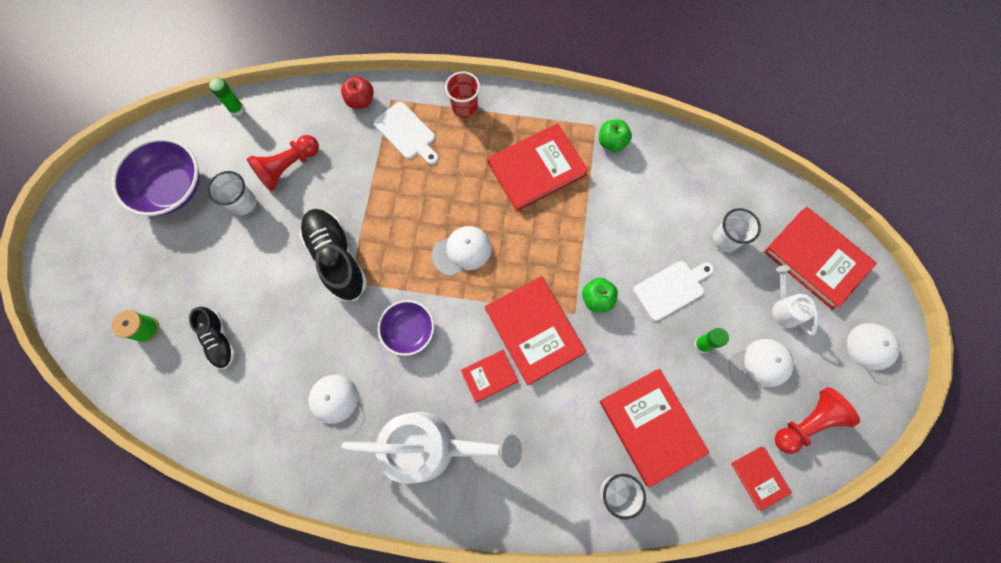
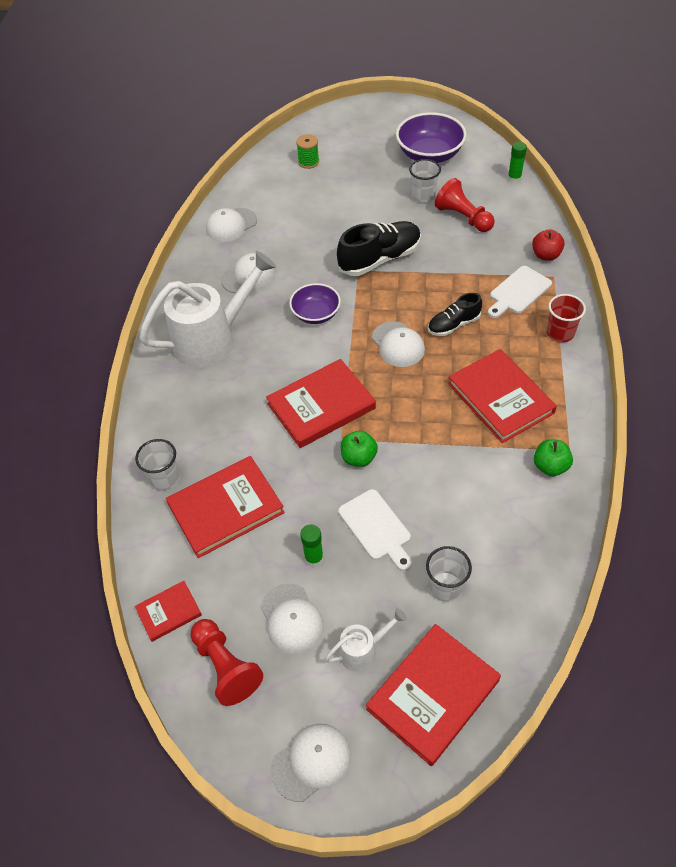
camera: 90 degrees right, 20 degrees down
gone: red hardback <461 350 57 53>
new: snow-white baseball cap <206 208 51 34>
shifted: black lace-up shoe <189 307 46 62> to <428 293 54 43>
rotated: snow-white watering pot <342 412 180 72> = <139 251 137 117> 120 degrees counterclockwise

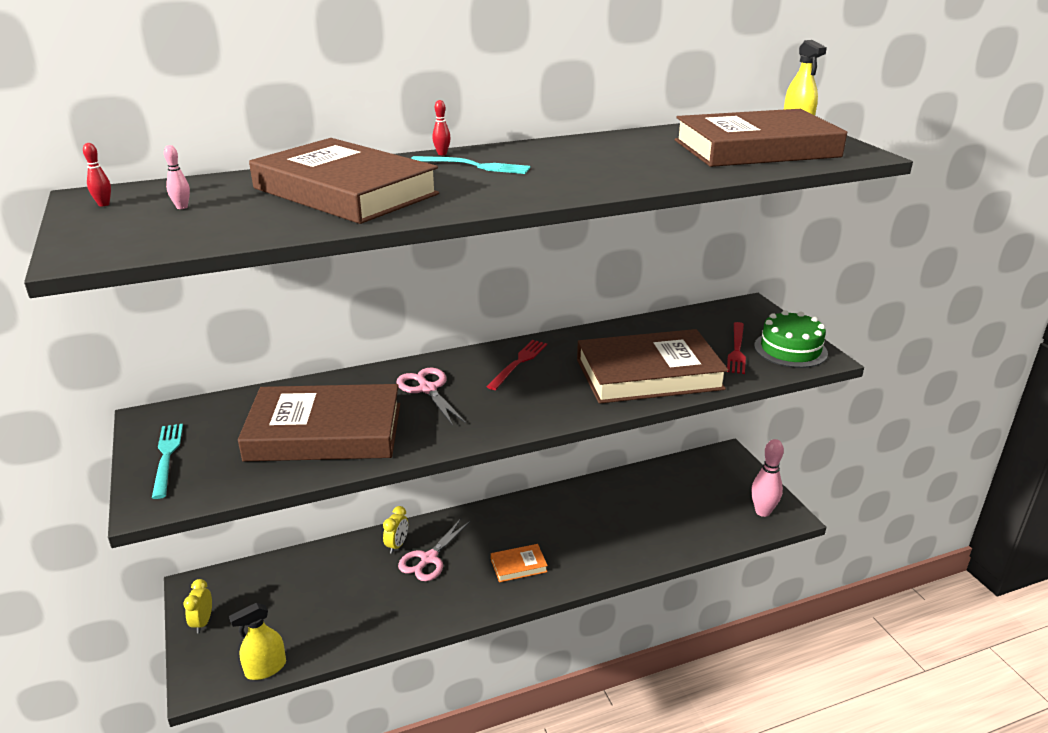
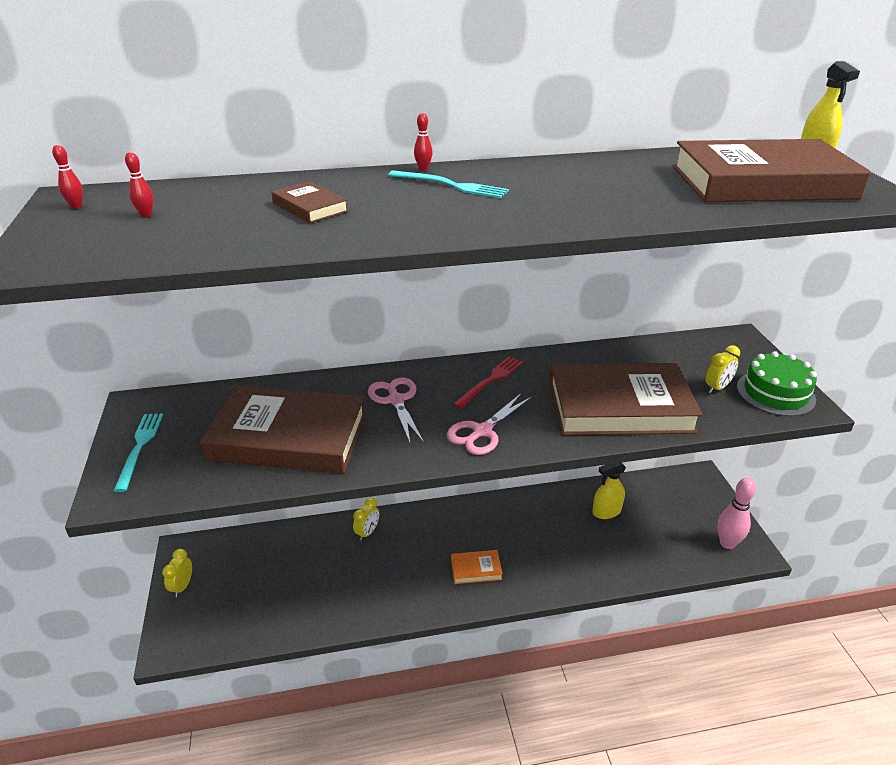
camera: 10 degrees right, 5 degrees up
shifted: golden spray bottle <229 603 57 77> to <592 463 34 56>; rosy shears <398 519 72 62> to <446 393 86 62>
swapped: red fork <727 322 19 52> to golden clock <706 345 34 48>
repainted: rosy skittle <164 145 26 64> to red skittle <125 152 28 65>
scaled: brown hardback <249 138 190 86> = <271 181 77 42> x0.42

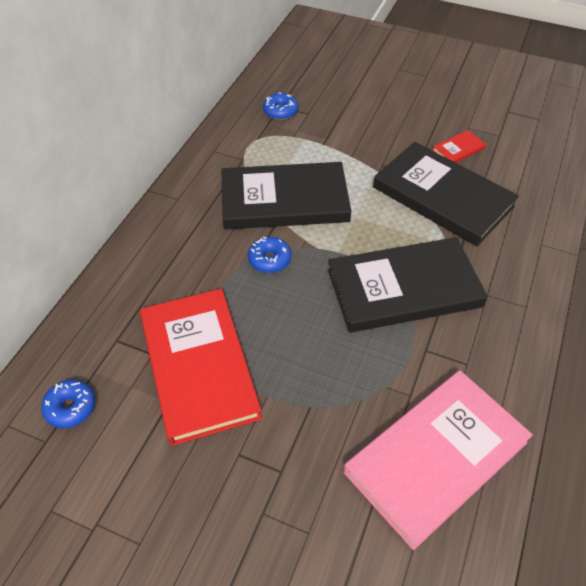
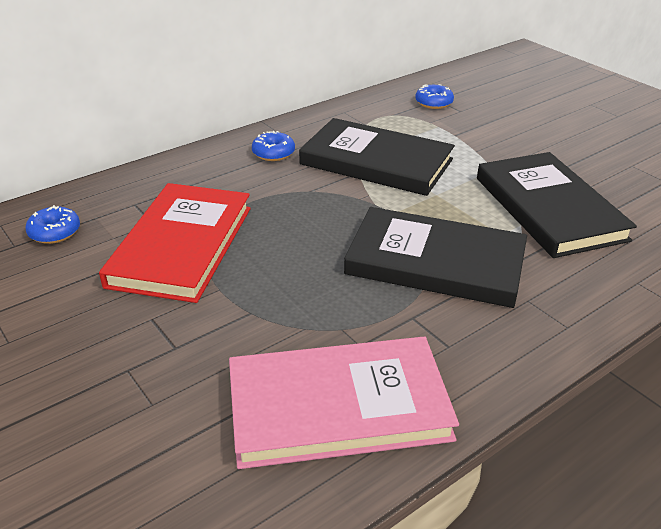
camera: 30 degrees right, 15 degrees down
gone: red hardback <432 130 54 33>
shifted: blue donut <248 237 43 36> to <252 131 43 30>

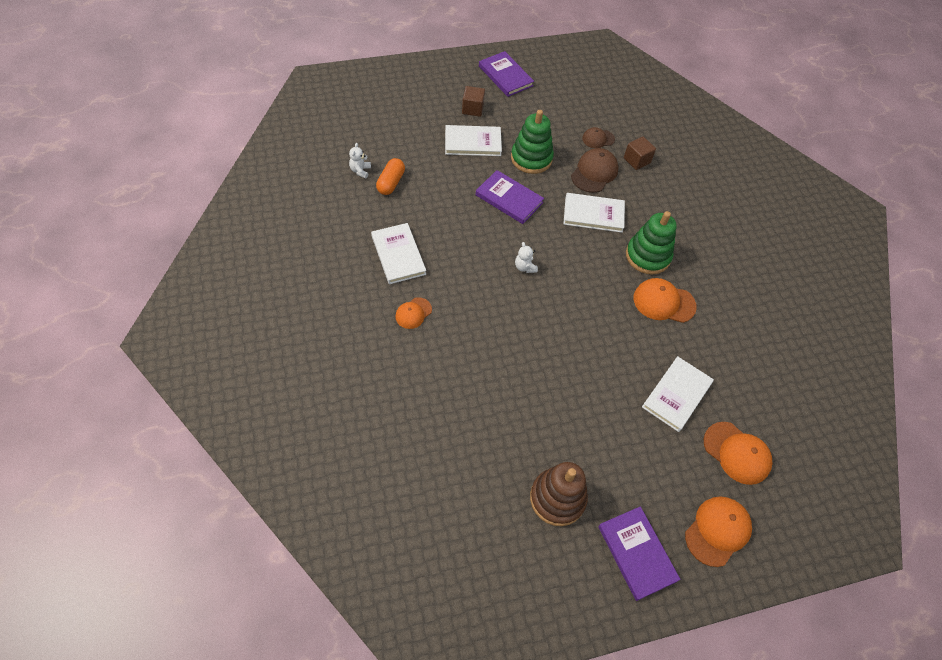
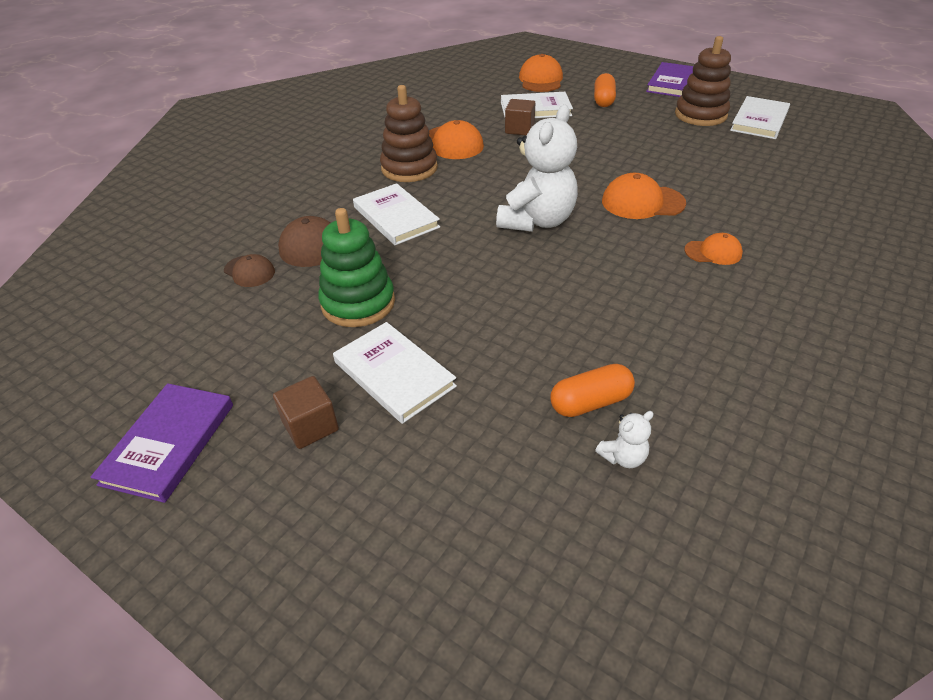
camera: 125 degrees left, 15 degrees down
gone: violet hardback <475 170 69 54>
new: orange capsule <594 73 22 34>
shifted: snow-white hardback <371 223 55 61> to <730 96 60 43>; brown block <624 136 32 34> to <505 99 31 36>; orange baseball cap <685 496 67 71> to <602 173 84 46>
repainted: green stacking rings <626 211 51 64> to brown stacking rings <380 85 58 97>
scaled: snow-white teddy bear <515 242 23 31> = <496 105 82 127> x2.40

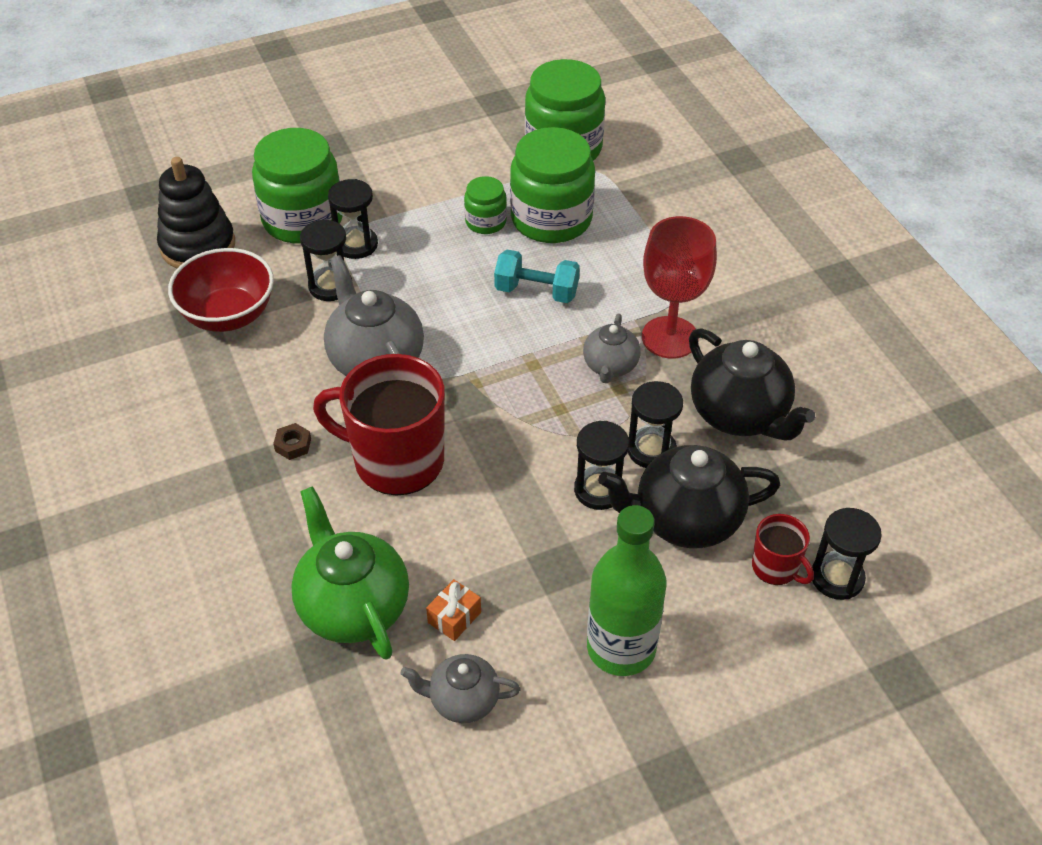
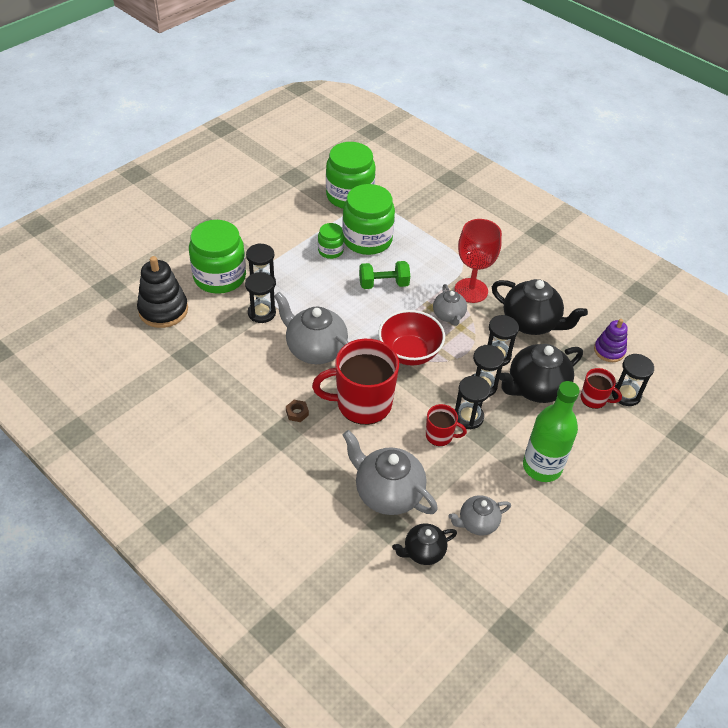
camera: 25 degrees left, 0 degrees up
gone: orange present <426 579 55 62>
new: black tea pot <392 524 65 41>; red tea mug <426 404 41 42>; black sandglass <455 376 36 53>; violet stacking rings <594 319 34 43>
shifted: red bowl <168 248 106 84> to <378 310 67 56>
repainted: green tea pot <291 486 118 174> to gray tea pot <343 430 95 85>; turquoise free weight <494 250 86 53> to green free weight <359 261 51 28>

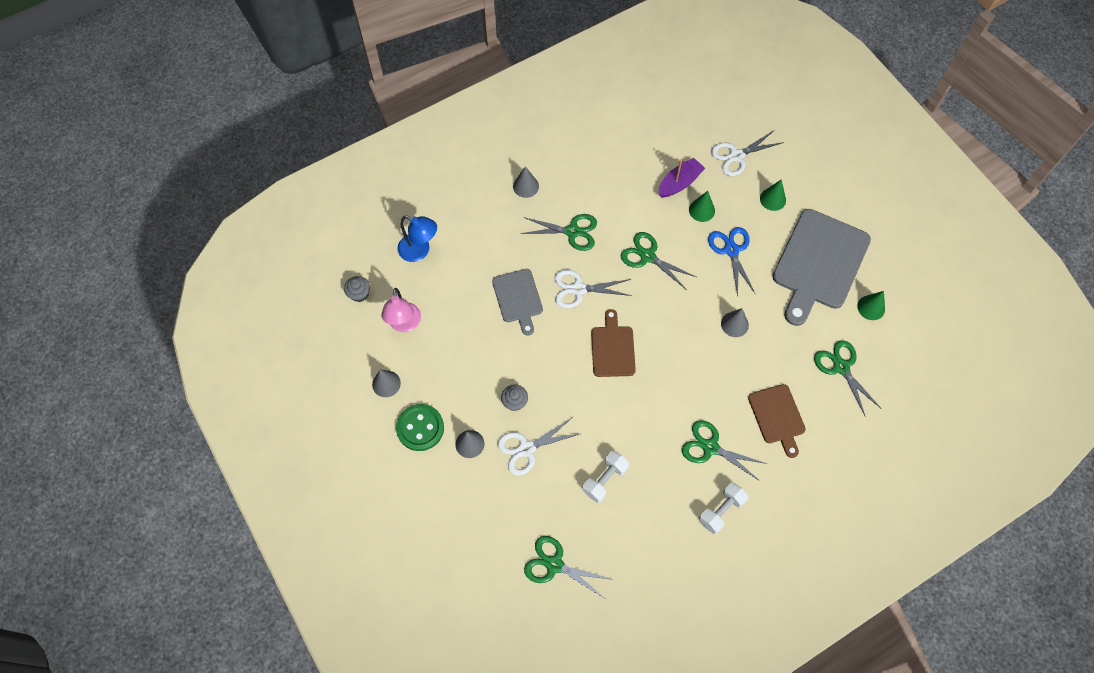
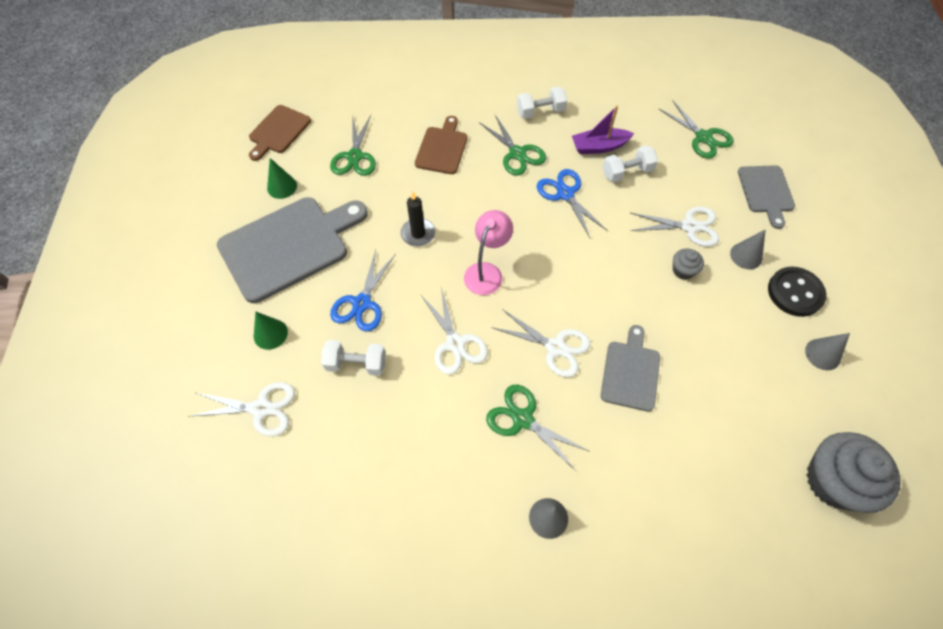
camera: 150 degrees left, 5 degrees down
gone: blue lamp <397 215 40 47>
new: blue shears <537 169 71 69>; gray bread board <738 165 57 64>
shifted: rosy lamp <381 288 40 44> to <464 210 49 85>; brown bread board <591 309 45 68> to <249 105 62 56>; violet sailboat <659 158 46 40> to <572 105 62 49>
swapped: green cone <689 191 26 31> to snow-white free weight <321 340 65 36>; gray cone <721 308 28 29> to black wax candle <401 191 35 55>
repainted: green sewing button <396 404 48 47> to black sewing button <768 267 59 50>; green shears <621 232 75 58> to snow-white shears <420 287 68 88>
scaled: gray muffin <344 276 26 26> = <806 432 95 81> x2.12

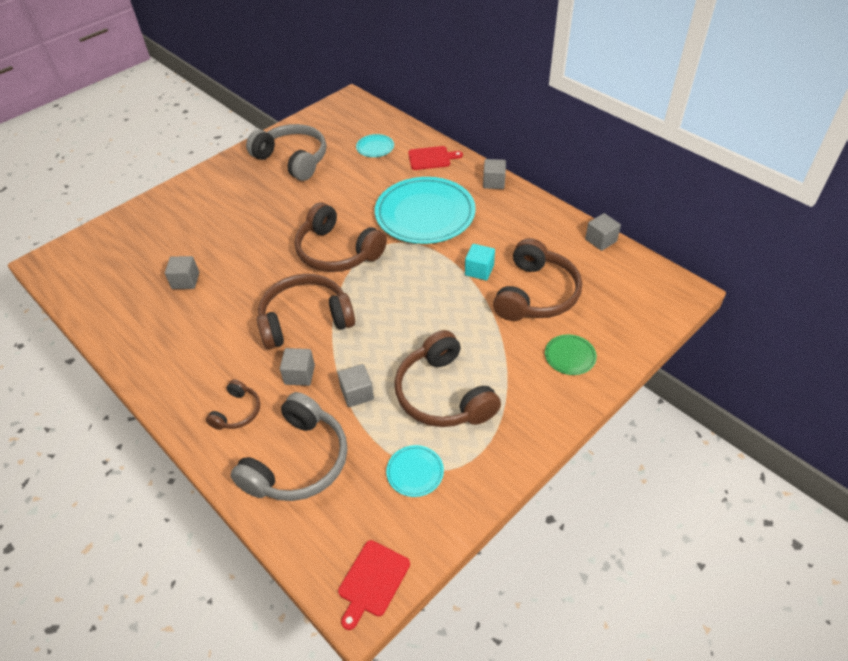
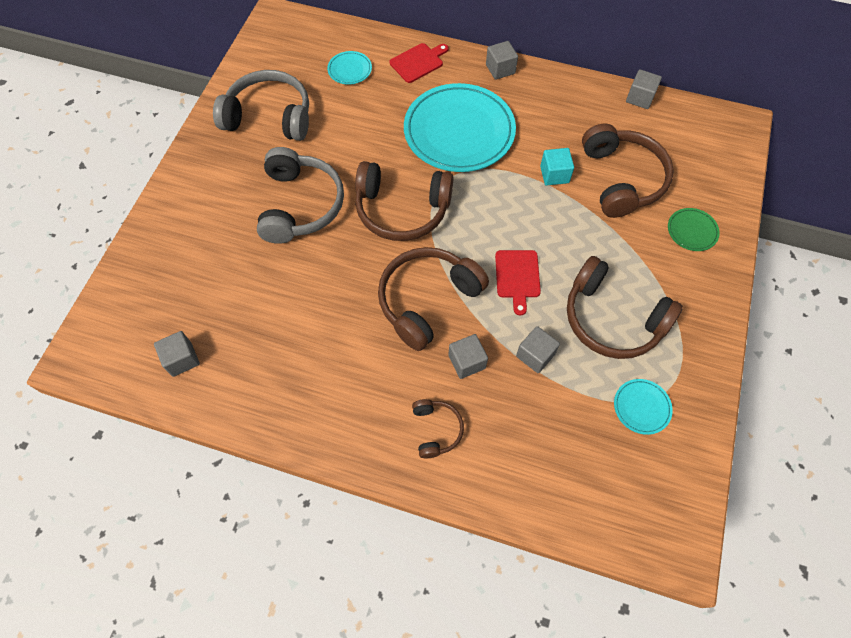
camera: 30 degrees left, 15 degrees up
shifted: gray block <165 256 34 33> to <154 331 46 46>; gray over-ear headphones <230 392 118 109> to <257 147 87 97>; red bread board <338 540 72 90> to <495 250 46 66>

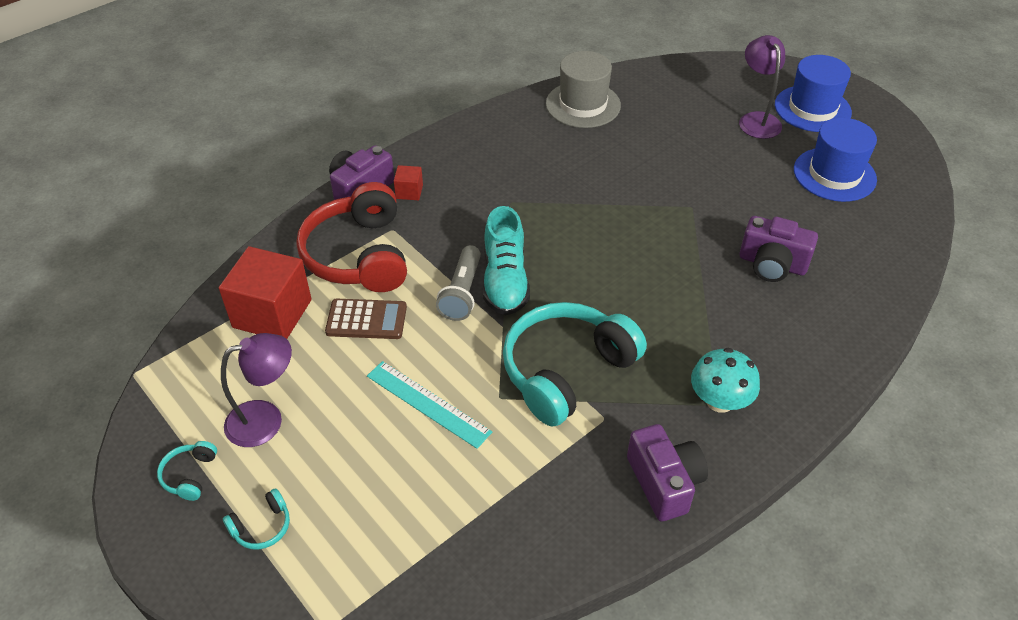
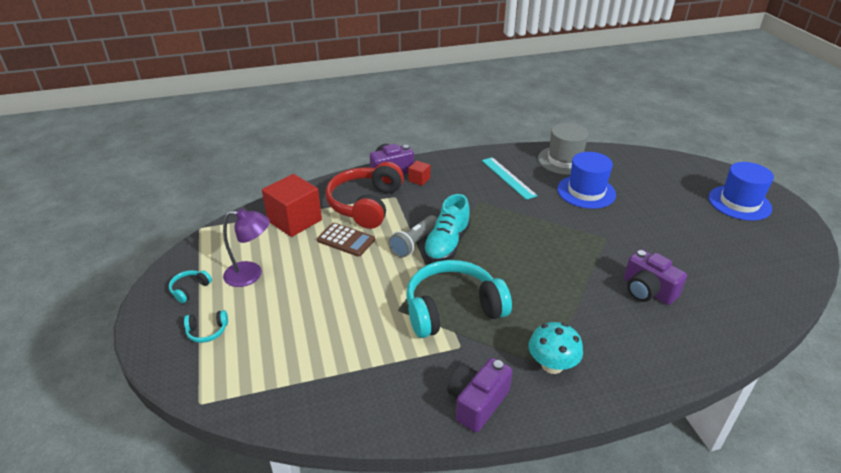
camera: 25 degrees right, 10 degrees down
gone: violet lamp <739 35 46 104>
shifted: turquoise measuring stick <367 361 125 88> to <482 157 56 43>; blue hat <794 118 83 84> to <557 152 59 57>
rotated: violet photo camera <627 424 81 97> = <447 358 65 74> 150 degrees counterclockwise

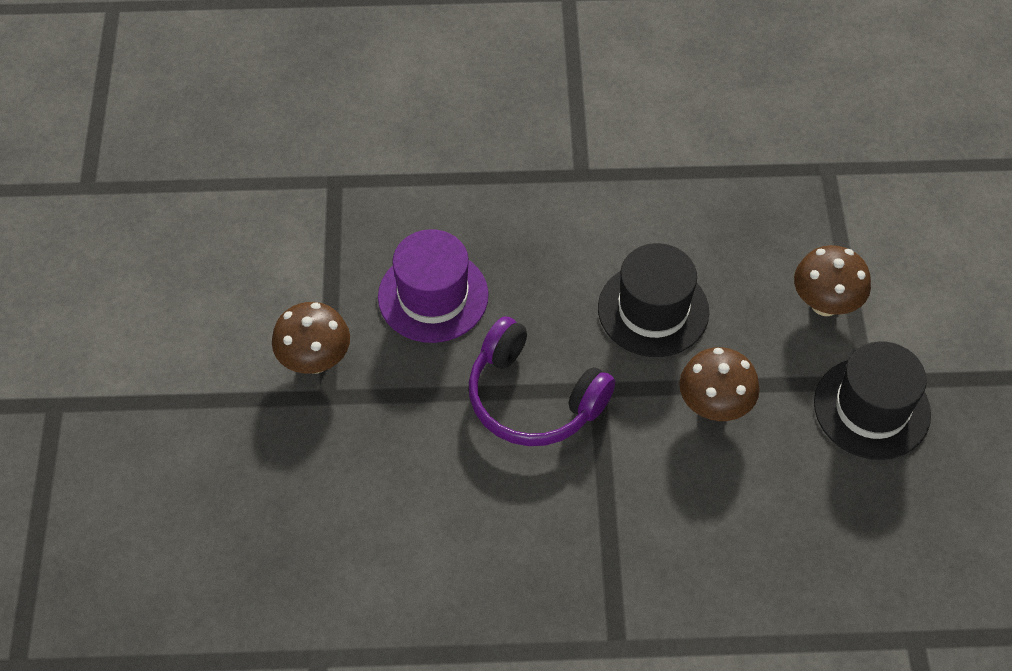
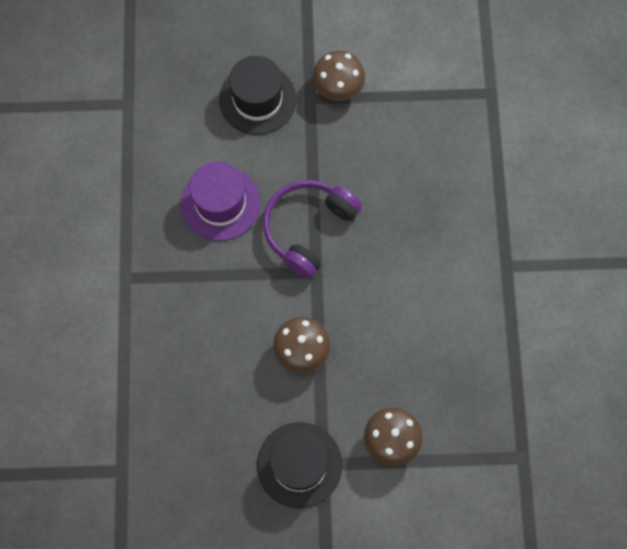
camera: 90 degrees right, 15 degrees up
shifted: violet hat <378 229 111 114> to <181 161 79 80>; black hat <598 243 111 114> to <219 56 77 79>

